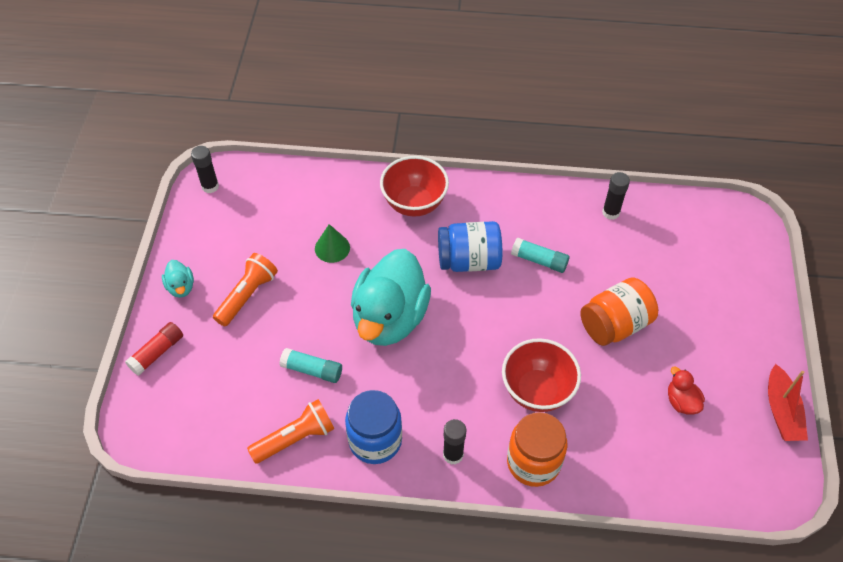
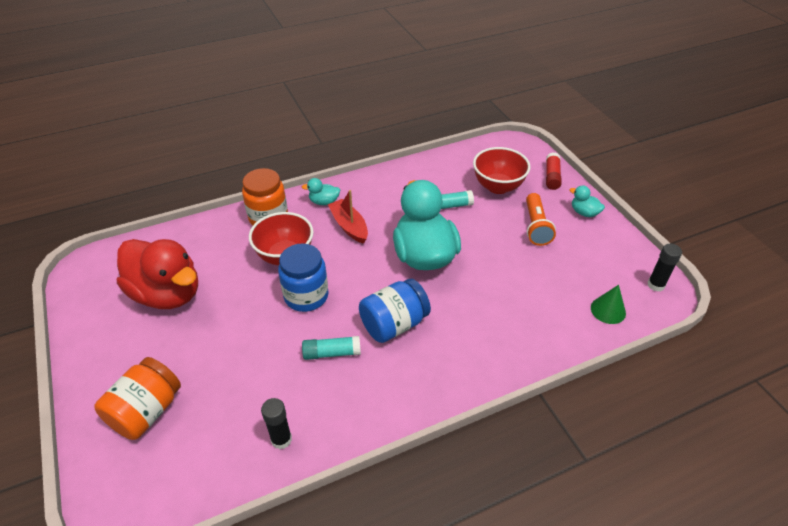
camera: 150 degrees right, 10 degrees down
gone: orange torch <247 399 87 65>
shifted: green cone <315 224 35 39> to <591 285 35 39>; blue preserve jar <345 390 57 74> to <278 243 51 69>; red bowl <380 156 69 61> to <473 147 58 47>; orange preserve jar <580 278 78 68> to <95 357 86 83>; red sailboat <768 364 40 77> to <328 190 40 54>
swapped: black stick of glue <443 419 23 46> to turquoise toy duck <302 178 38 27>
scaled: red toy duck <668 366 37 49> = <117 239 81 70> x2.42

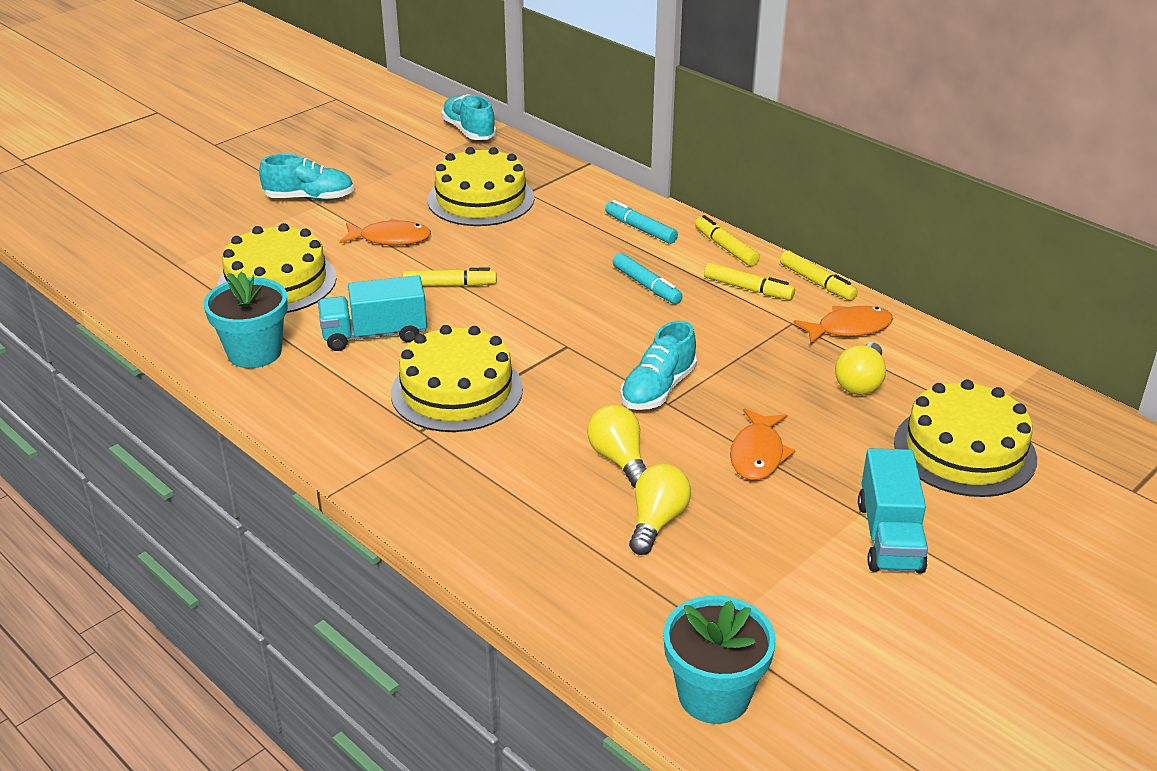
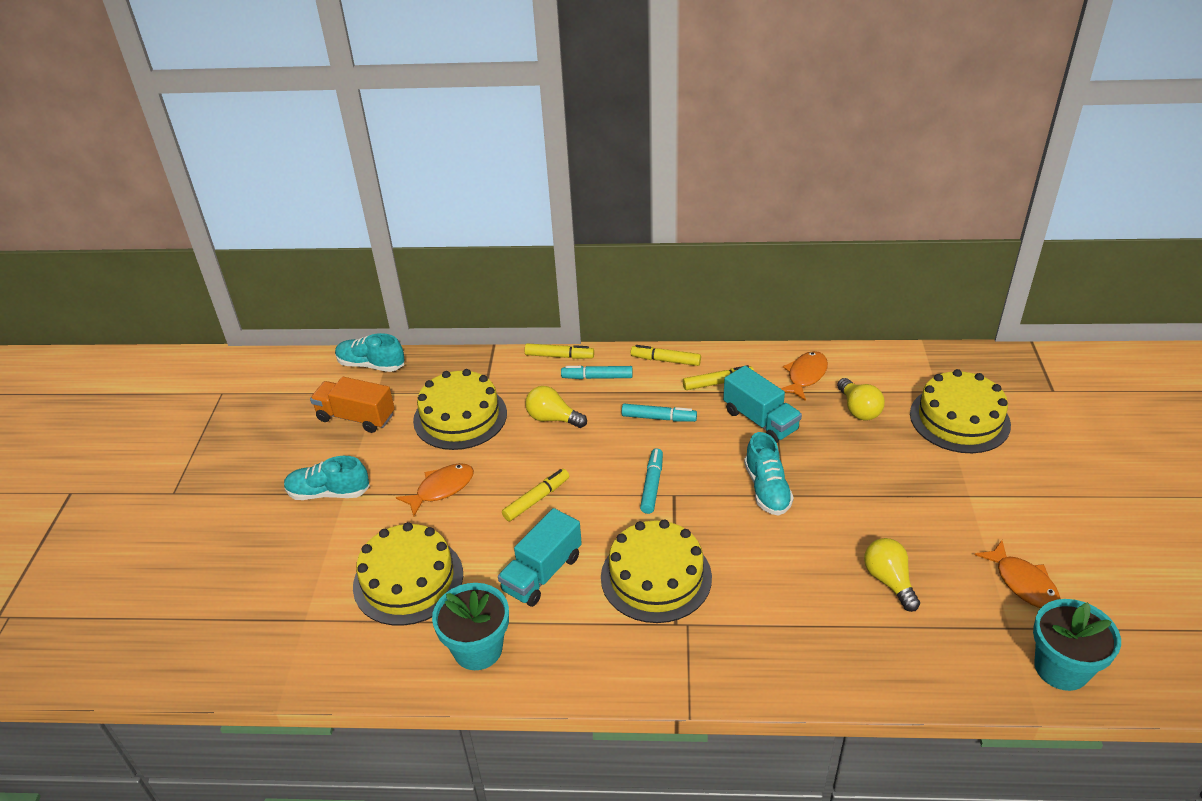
camera: 40 degrees left, 5 degrees up
new: orange toy truck <310 377 85 56>; turquoise felt pen <640 449 23 65>
shifted: golden light bulb <587 405 59 83> to <525 386 62 42>; orange fish figure <730 408 66 72> to <975 540 85 68>; golden felt pen <780 250 78 51> to <525 343 69 16>; turquoise toy truck <858 448 70 126> to <723 366 79 77>
rotated: turquoise lace-up shoe <259 154 95 47> = <284 456 86 44> 135 degrees counterclockwise

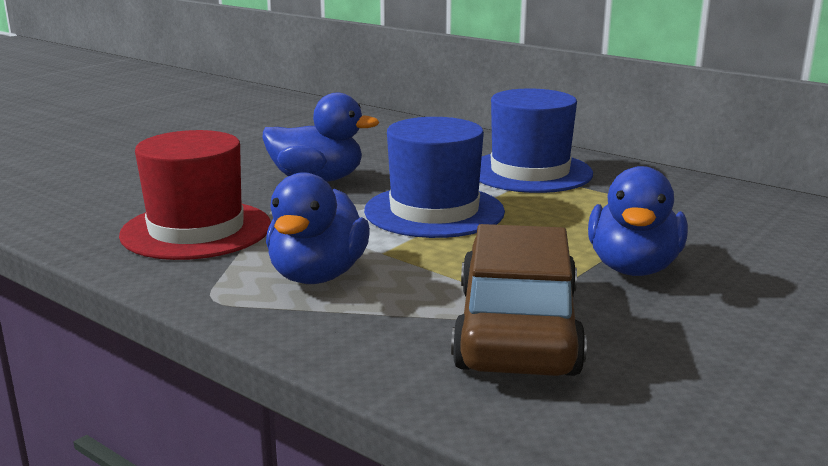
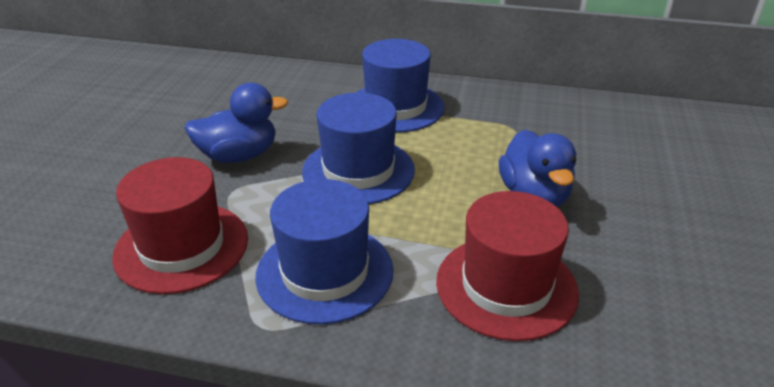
camera: 25 degrees left, 15 degrees up
swapped: blue toy duck <266 172 104 112> to blue hat <255 179 138 146>; brown toy car <451 224 136 152> to red hat <436 191 143 150>

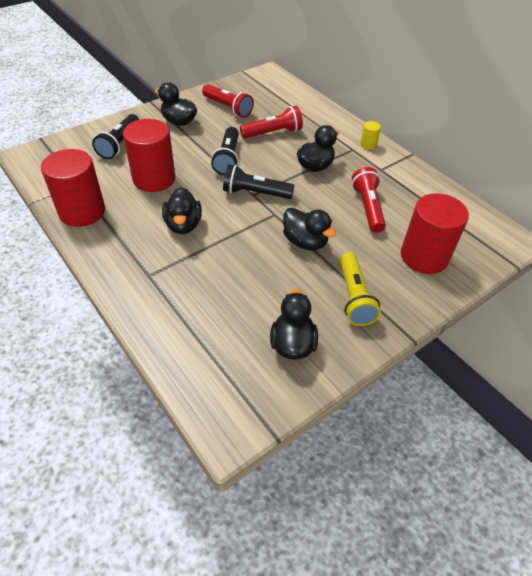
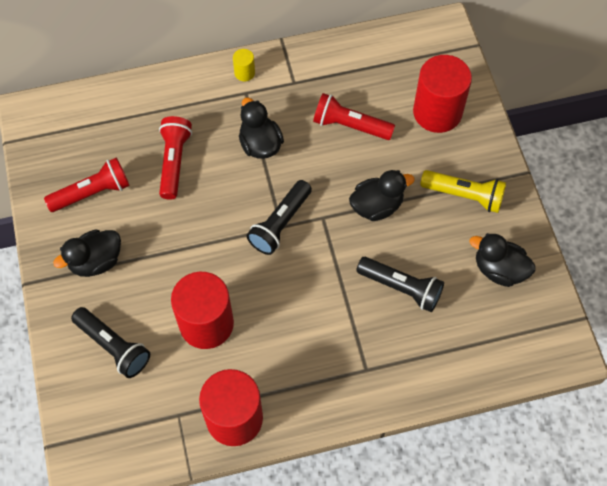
camera: 65 degrees left, 15 degrees up
gone: black toy duck <162 187 40 47>
shifted: black torch <211 127 28 48> to <356 257 88 55>

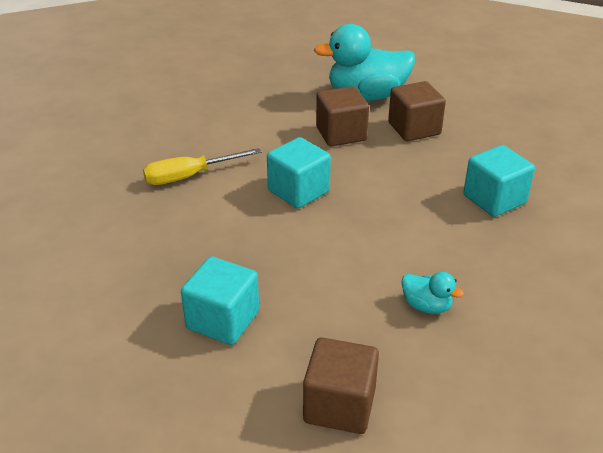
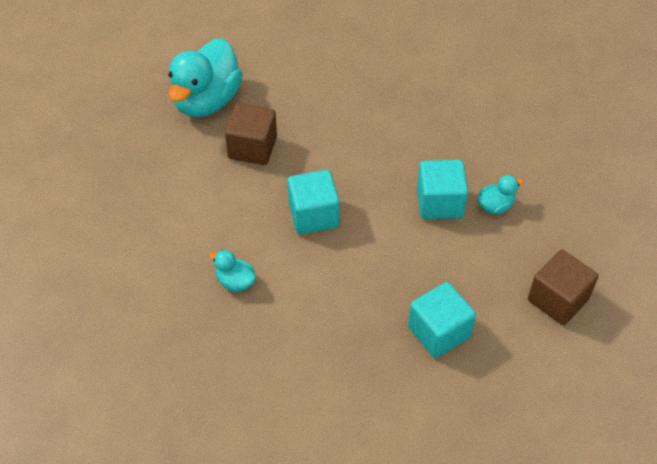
camera: 60 degrees left, 15 degrees up
gone: brown block <388 81 58 60>
shifted: turquoise block <463 145 72 72> to <417 160 51 59>
swapped: golden hand screwdriver <143 148 118 37> to turquoise toy duck <209 250 47 42>

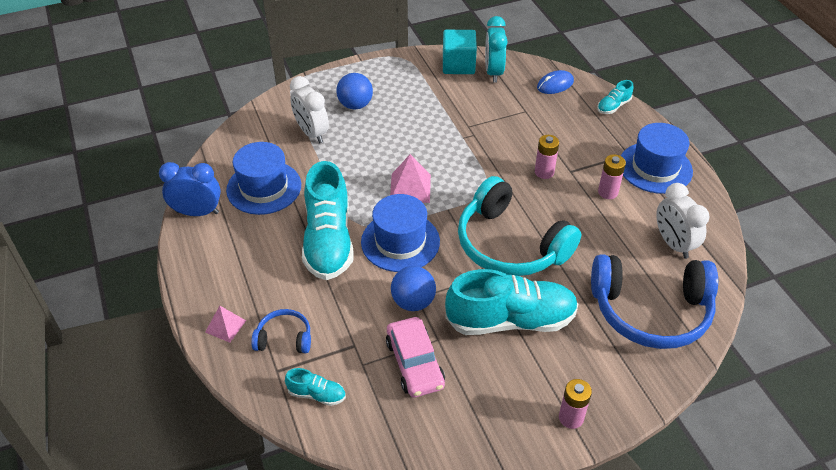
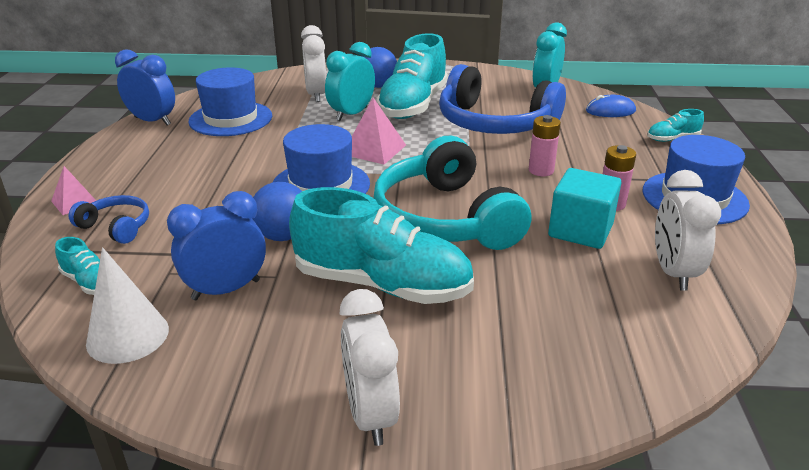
camera: 25 degrees right, 15 degrees down
new: snow-white cone <86 247 83 117>; turquoise clock <325 42 50 79>
shifted: turquoise lace-up shoe <302 161 51 119> to <376 33 72 86>; turquoise block <443 30 34 44> to <548 168 73 81>; blue over-ear headphones <591 254 127 95> to <439 64 127 70>
swapped: rosy toy car <386 317 59 80> to blue clock <167 191 99 109>; rosy power cell <559 379 33 50> to snow-white clock <339 289 61 157>

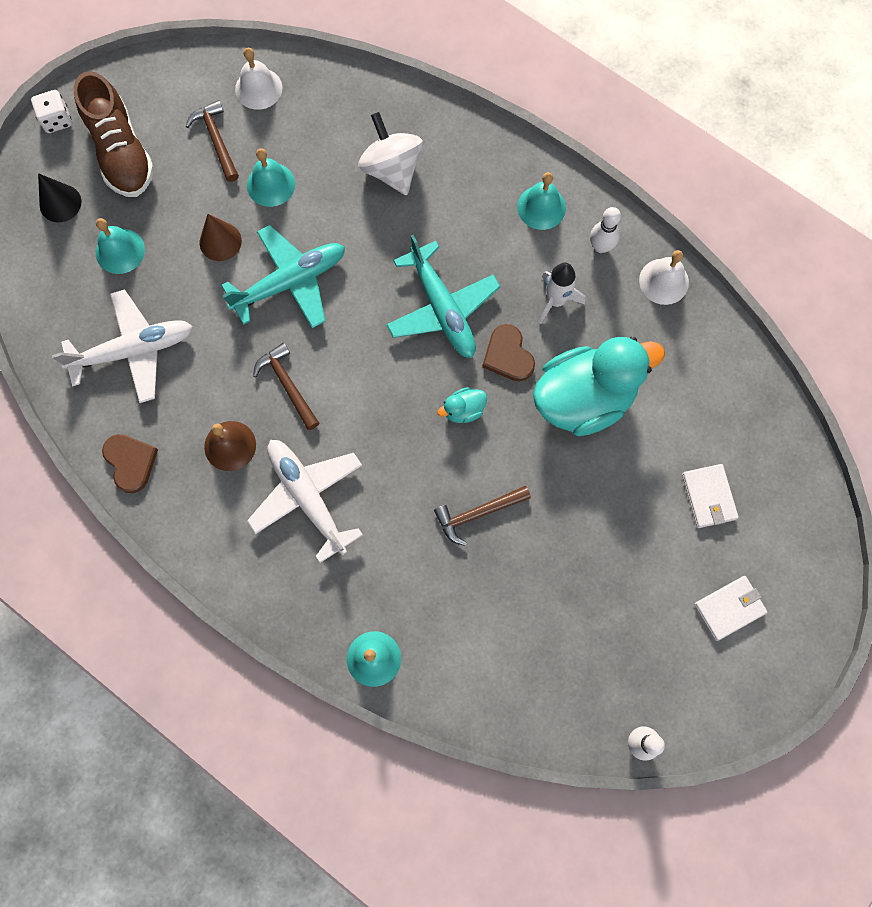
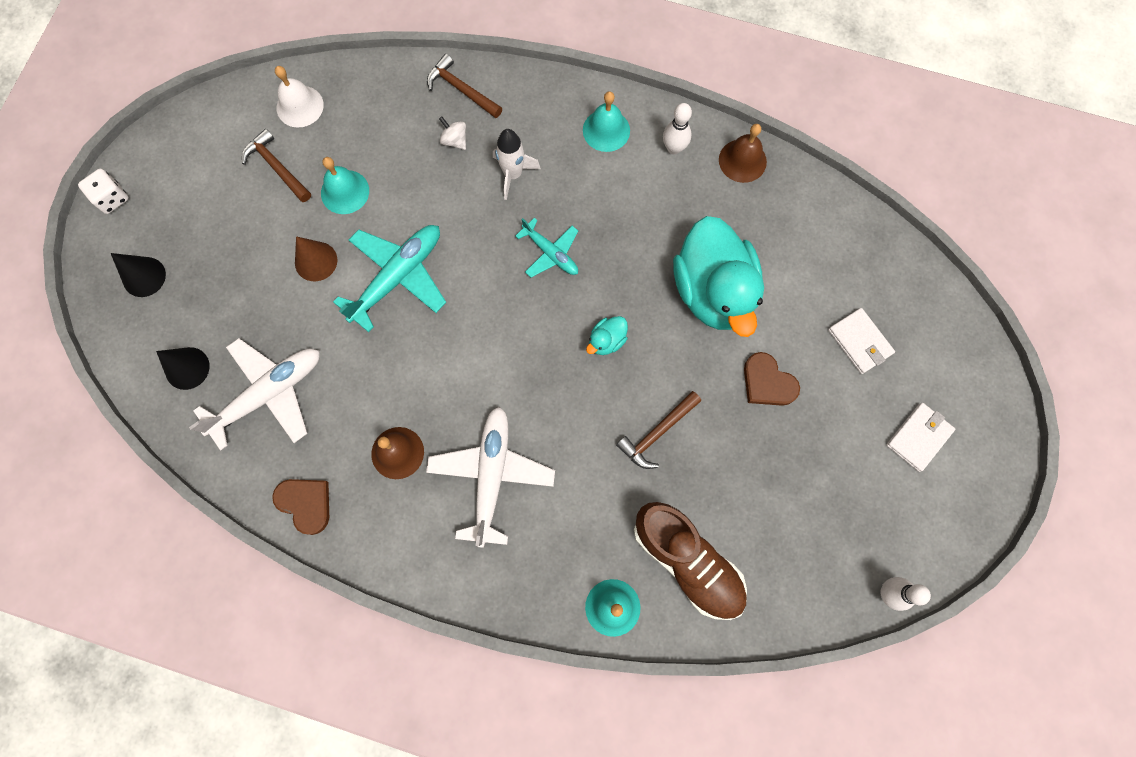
camera: 20 degrees left, 0 degrees up
gone: turquoise hand bell <96 218 49 56>
new: black cone <156 347 54 43>
shifted: brown lace-up shoe <74 71 80 126> to <634 502 113 118>; brown hammer <253 343 66 87> to <427 54 75 64>; brown heart <482 324 53 58> to <744 352 56 54>; snow-white toy rocket <539 262 46 62> to <493 129 48 71>
repainted: snow-white hand bell <639 250 50 55> to brown hand bell <719 124 48 59>
rotated: snow-white aeroplane <247 440 116 123> = <426 407 129 141> 60 degrees clockwise; turquoise toy duck <533 337 132 99> = <673 216 91 121> 120 degrees clockwise
scaled: snow-white whirligig <358 112 65 83> = <439 116 27 34> x0.47; turquoise aeroplane <386 235 114 123> = <515 218 63 60> x0.58

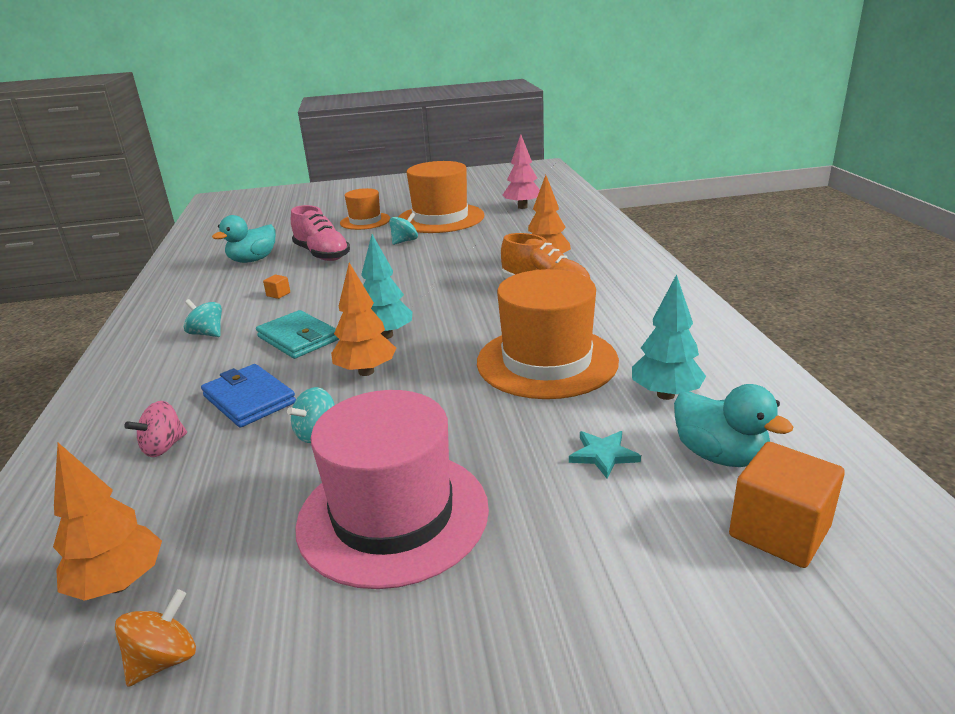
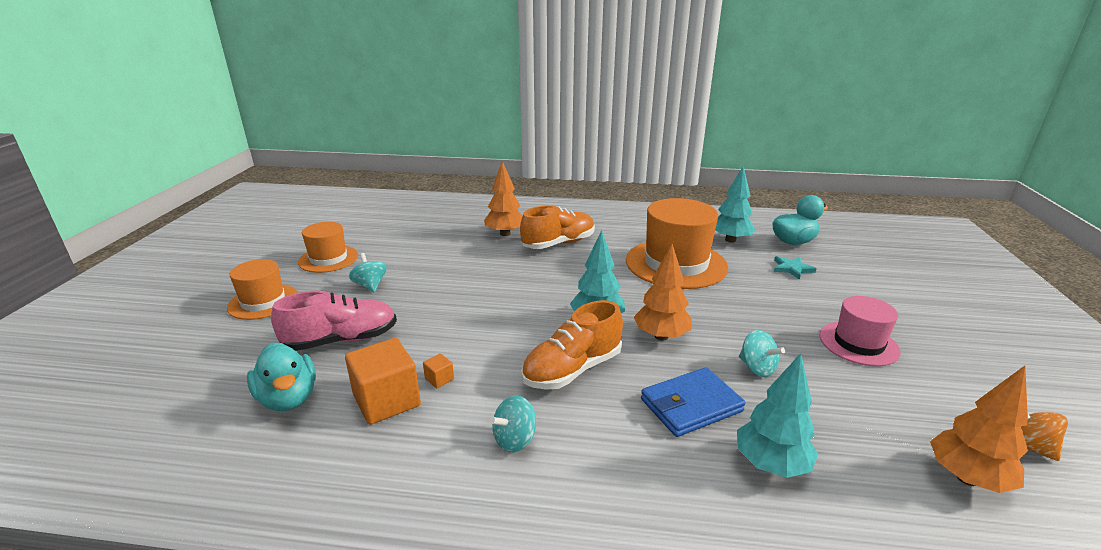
camera: 75 degrees left, 0 degrees up
gone: rosy tree <503 135 37 74>
shifted: orange block <729 442 116 126> to <345 338 76 87>
swapped: rosy whirligig <124 401 63 56> to turquoise tree <737 353 81 125>; turquoise card wallet <256 310 83 49> to orange lace-up shoe <521 300 102 90>
scaled: rosy hat <295 390 194 199> = <820 296 81 70> x0.58; orange hat <398 161 87 72> = <298 222 60 51> x0.58

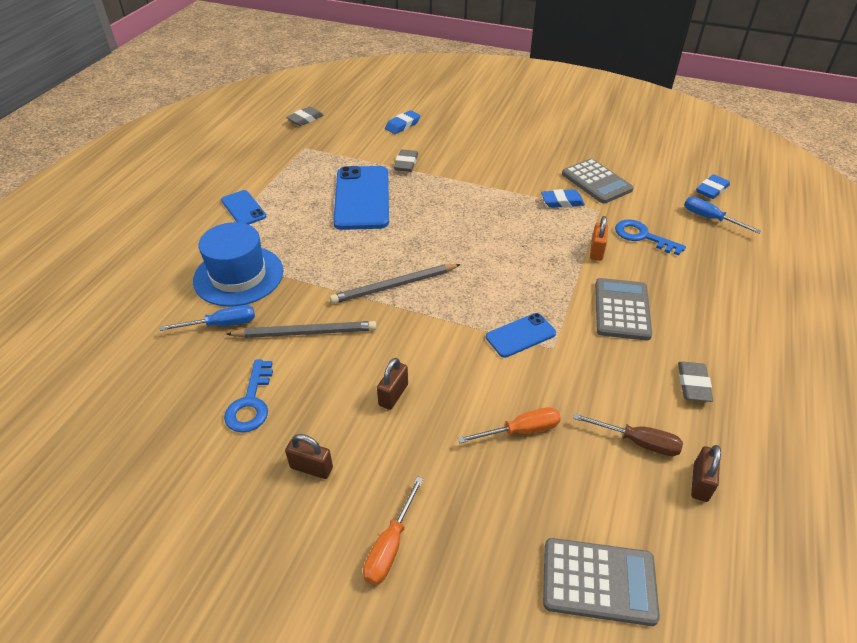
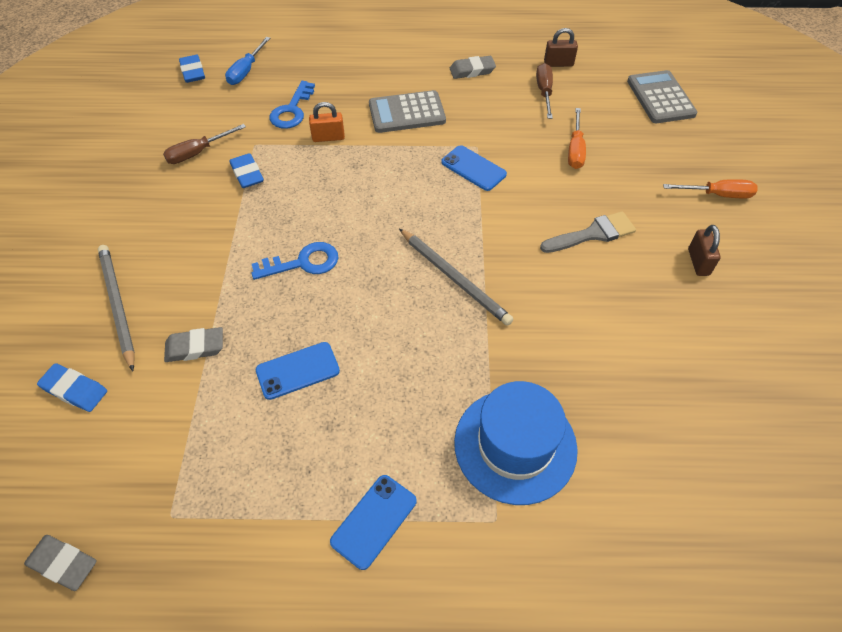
camera: 110 degrees left, 10 degrees up
gone: blue hand screwdriver <160 305 95 26>
shifted: blue key <224 360 49 73> to <251 242 87 38>; gray wooden pencil <227 321 150 17> to <98 245 37 126>
swapped: brown small lock <377 358 31 52> to gray paintbrush <540 211 96 42>; gray adding machine <562 159 72 45> to brown hand screwdriver <163 124 83 40>
rotated: orange hand screwdriver <458 407 103 36> = <568 108 18 61> 135 degrees counterclockwise; blue gum eraser <696 175 34 24> = <179 55 26 28> 45 degrees clockwise
scaled: blue phone <333 166 56 64> = <256 342 84 58> x0.53

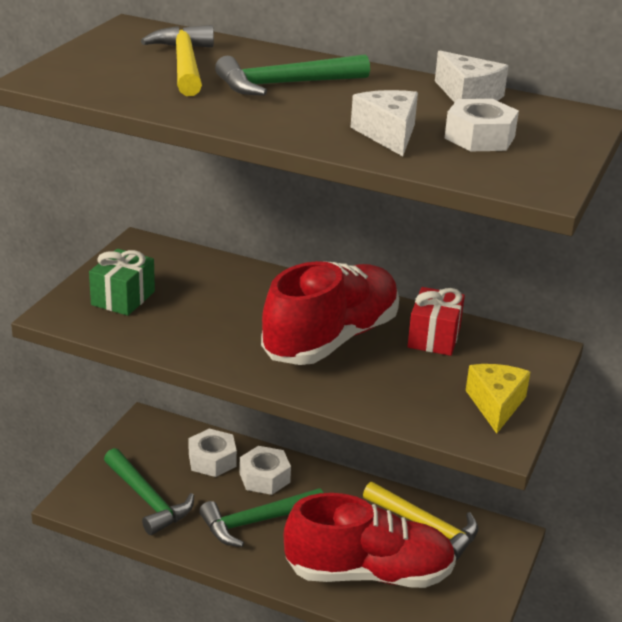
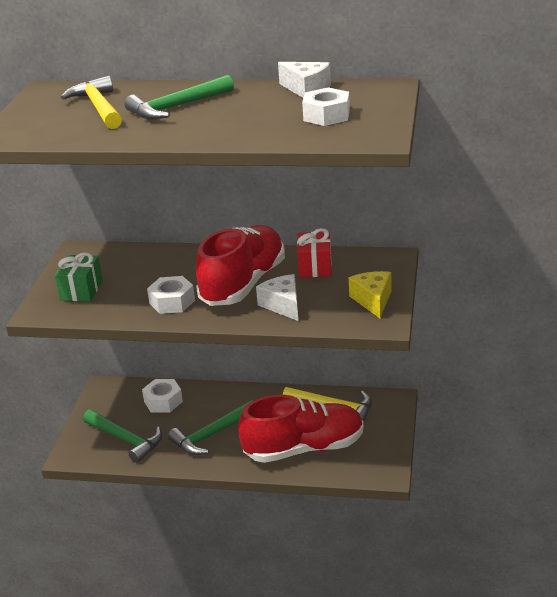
camera: 10 degrees left, 0 degrees up
shifted: snow-white hex nut <239 446 52 49> to <147 276 48 38>; snow-white cheese wedge <350 90 68 66> to <256 274 42 47>

